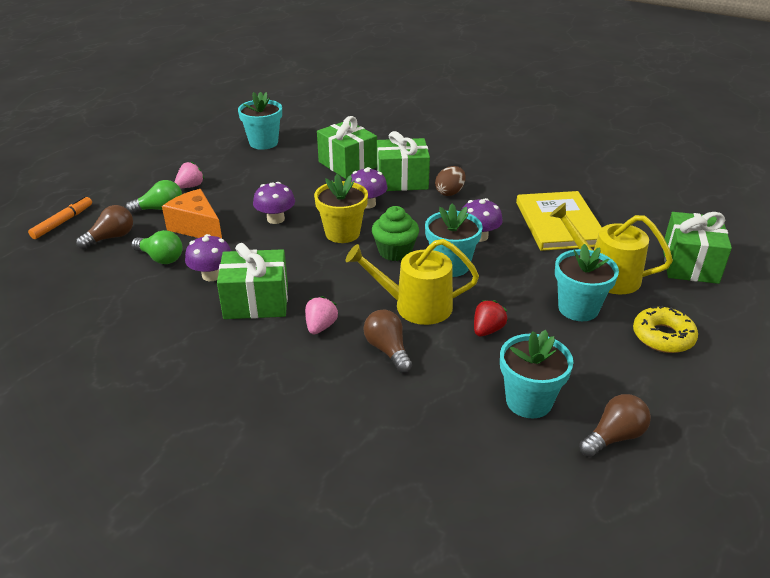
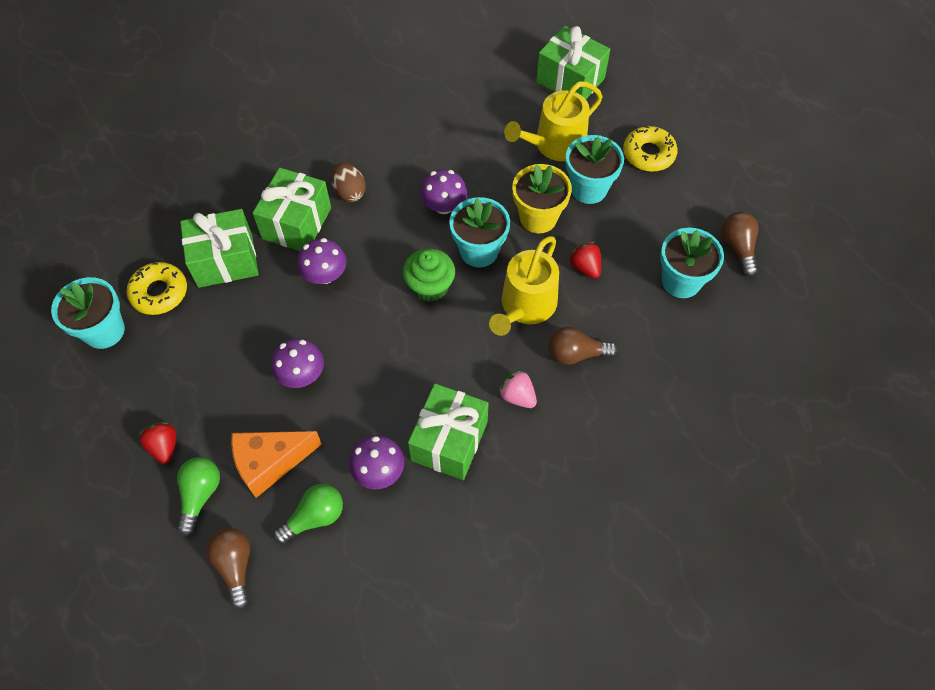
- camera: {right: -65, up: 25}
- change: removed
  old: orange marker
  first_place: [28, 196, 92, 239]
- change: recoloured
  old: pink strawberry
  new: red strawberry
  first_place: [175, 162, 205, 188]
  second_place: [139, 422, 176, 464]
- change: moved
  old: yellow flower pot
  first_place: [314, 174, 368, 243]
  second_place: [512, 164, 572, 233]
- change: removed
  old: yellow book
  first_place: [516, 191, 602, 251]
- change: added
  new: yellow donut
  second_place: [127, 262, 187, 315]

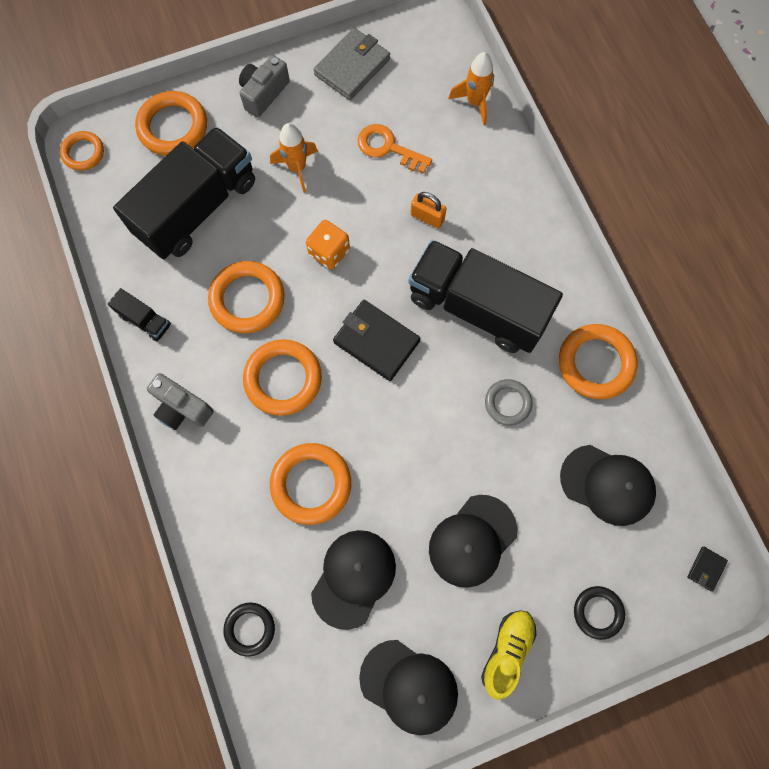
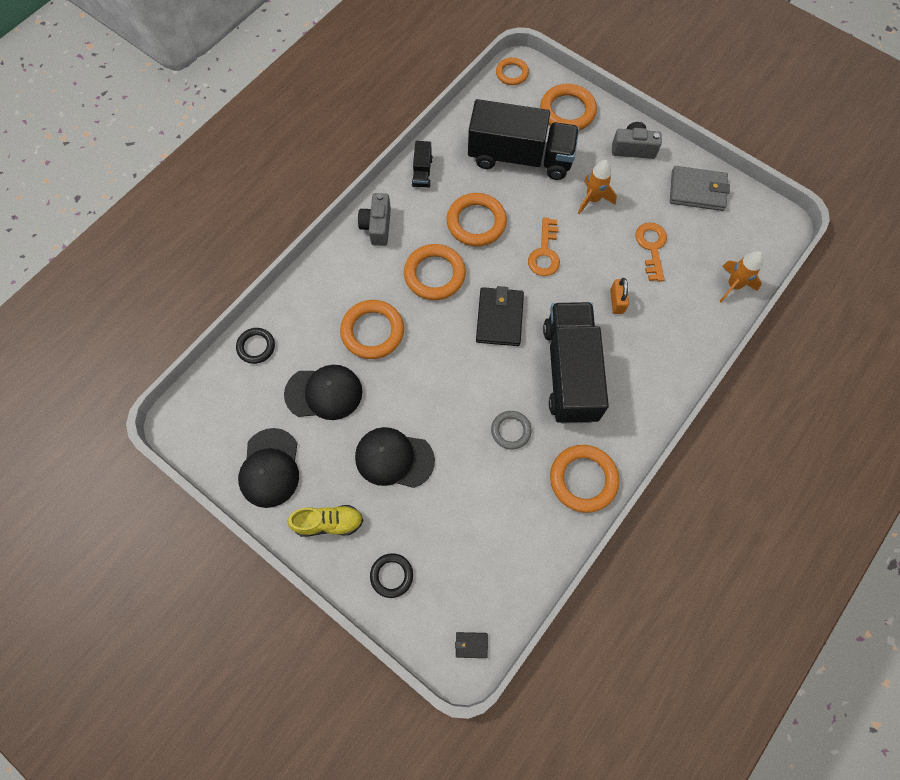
- camera: {right: 60, up: -5}
- change: replaced
  old: orange dice
  new: orange key
  first_place: [306, 220, 350, 269]
  second_place: [528, 217, 560, 276]
- change: removed
  old: black cap
  first_place: [560, 445, 656, 526]

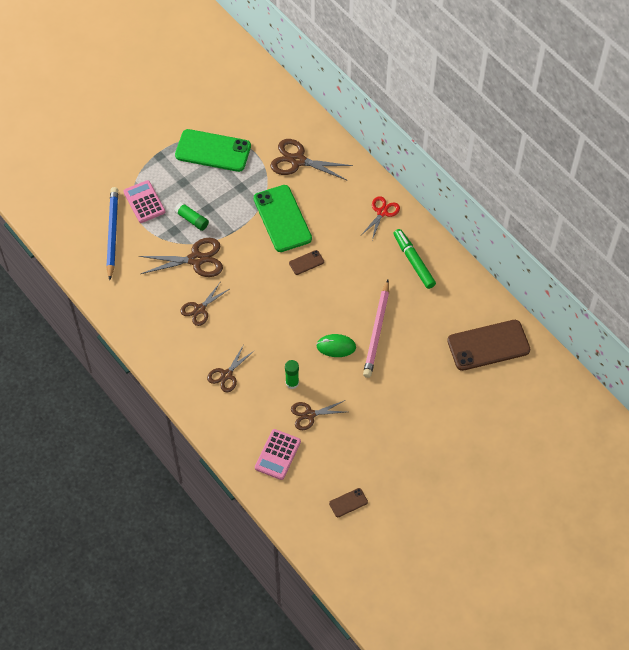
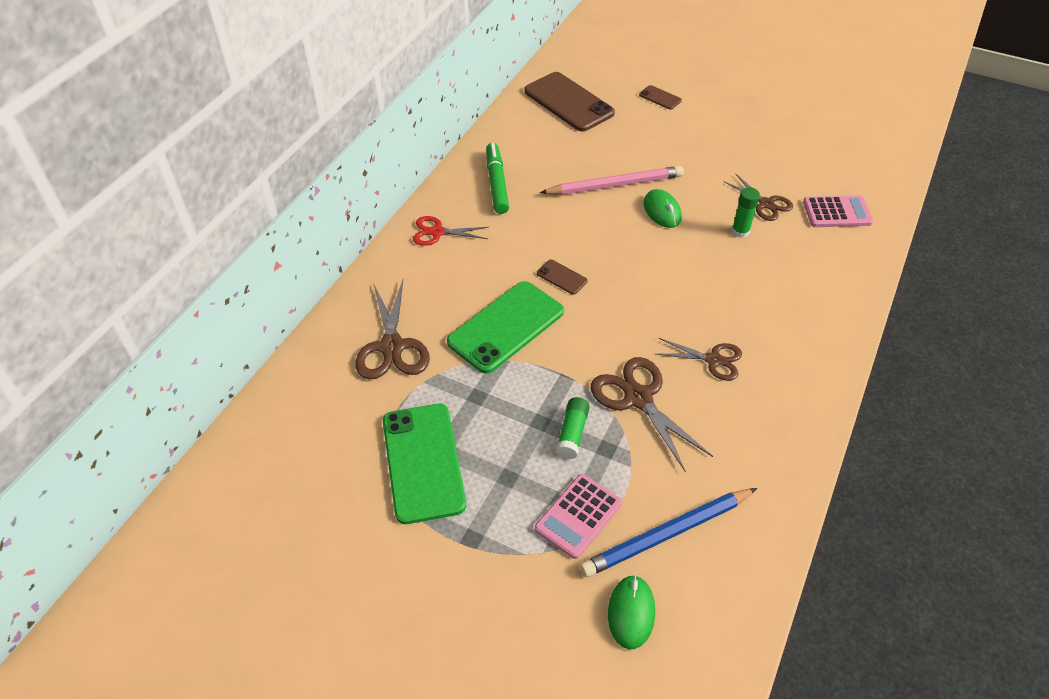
- camera: {right: -115, up: -10}
- change: removed
  old: brown scissors
  first_place: [207, 344, 255, 392]
- change: moved
  old: brown phone
  first_place: [329, 488, 368, 517]
  second_place: [639, 85, 682, 110]
- change: turned
  old: green marker
  first_place: [393, 229, 436, 289]
  second_place: [486, 143, 509, 214]
  degrees: 135
- change: added
  new: green mouse
  second_place: [608, 575, 655, 649]

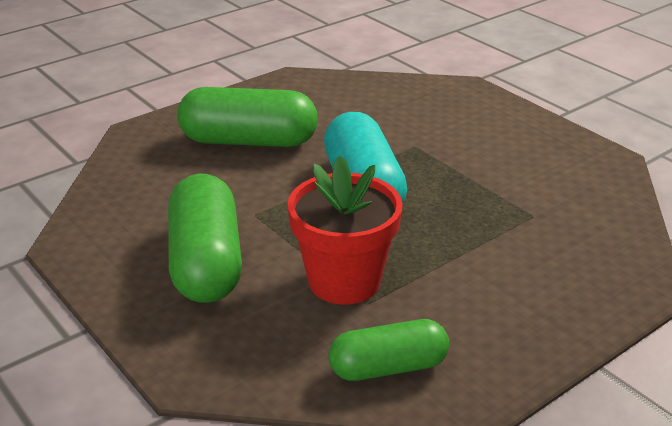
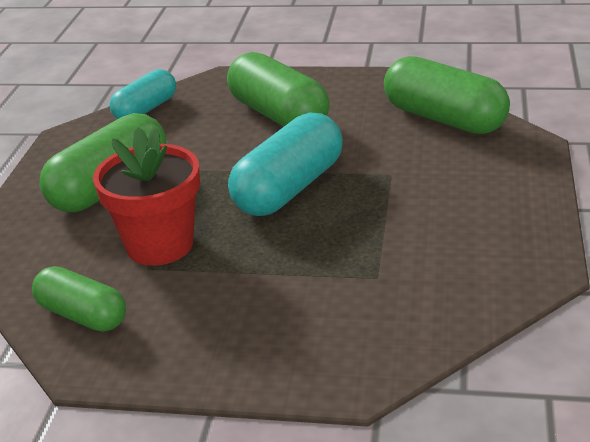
- camera: {right: 50, up: 0}
- change: added
  new: turquoise capsule
  second_place: [110, 69, 176, 119]
- change: added
  new: green capsule
  second_place: [384, 56, 510, 134]

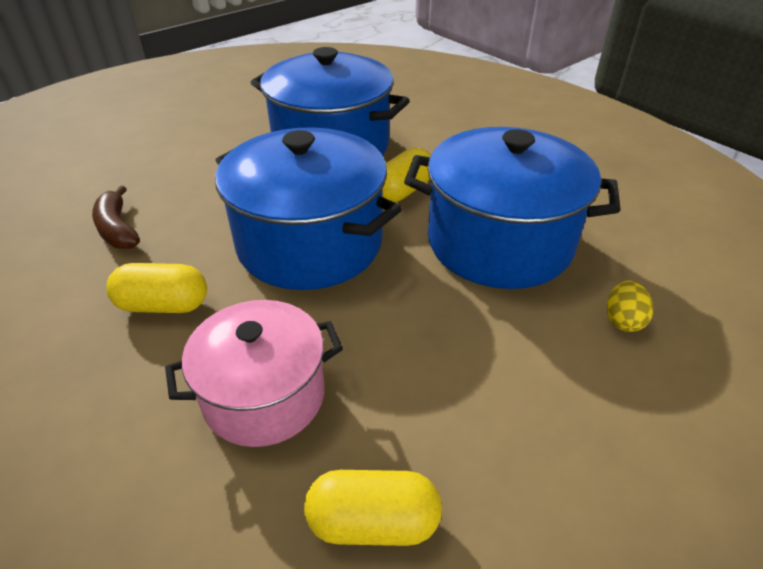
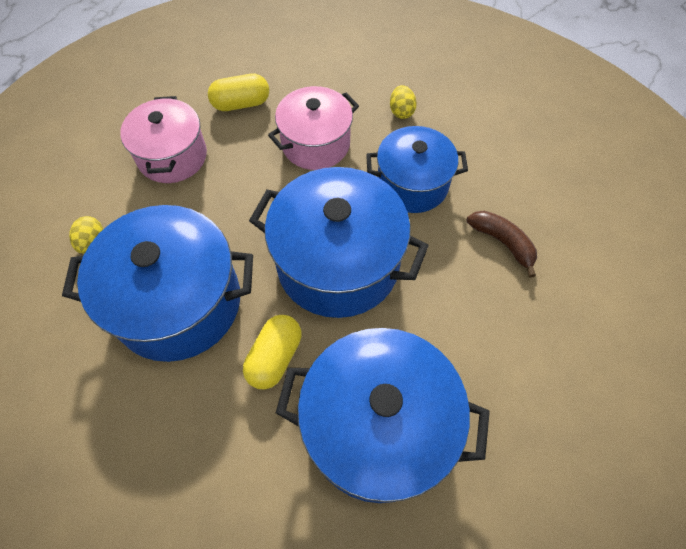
- camera: {right: 165, up: 20}
- change: replaced
  old: yellow capsule
  new: blue pot
  first_place: [107, 263, 207, 313]
  second_place: [366, 126, 468, 213]
- change: added
  new: pink pot
  second_place: [120, 96, 207, 183]
- change: added
  new: yellow egg
  second_place: [390, 85, 417, 119]

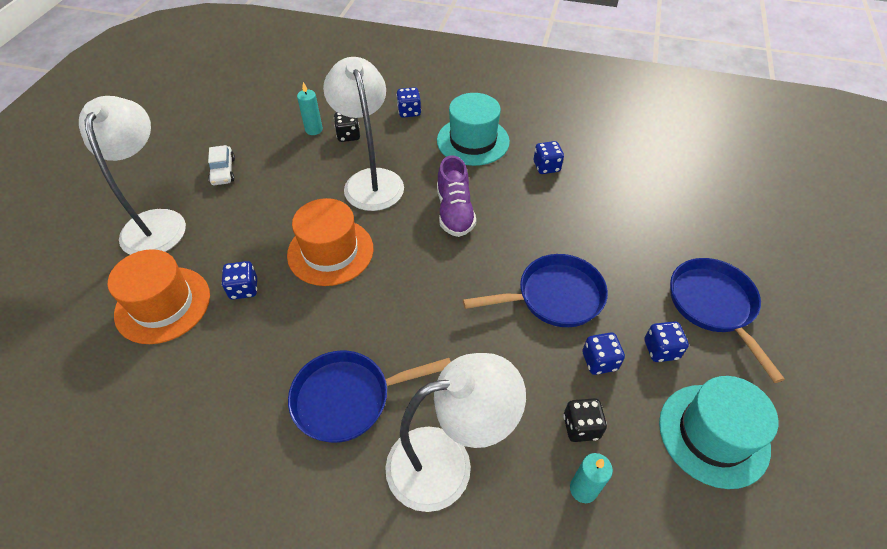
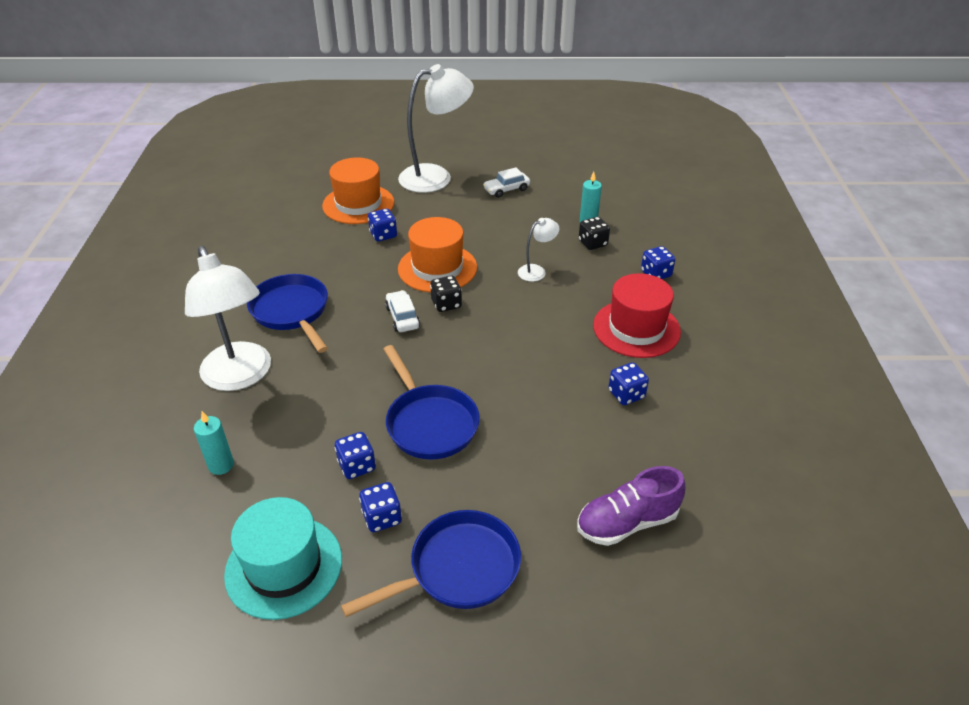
- camera: {right: 75, up: -10}
- change: resized
  old: white lamp
  first_place: [323, 57, 404, 211]
  second_place: [518, 218, 559, 282]
  factor: 0.46
- change: recoloured
  old: turquoise hat
  new: red hat
  first_place: [437, 93, 510, 166]
  second_place: [593, 273, 681, 358]
- change: moved
  old: purple shoe
  first_place: [437, 155, 476, 237]
  second_place: [577, 466, 686, 546]
- change: moved
  old: black dice
  first_place: [563, 398, 607, 442]
  second_place: [430, 276, 462, 312]
- change: added
  new: white car
  second_place: [385, 290, 420, 332]

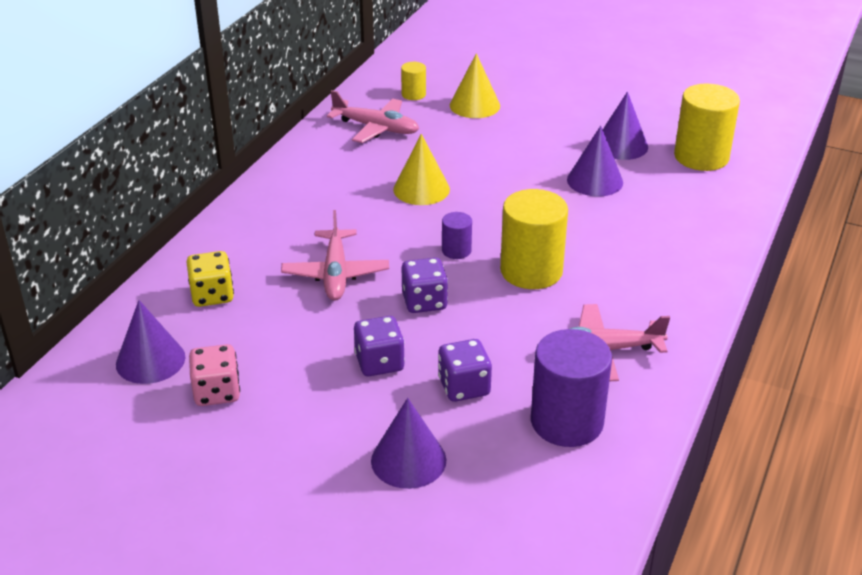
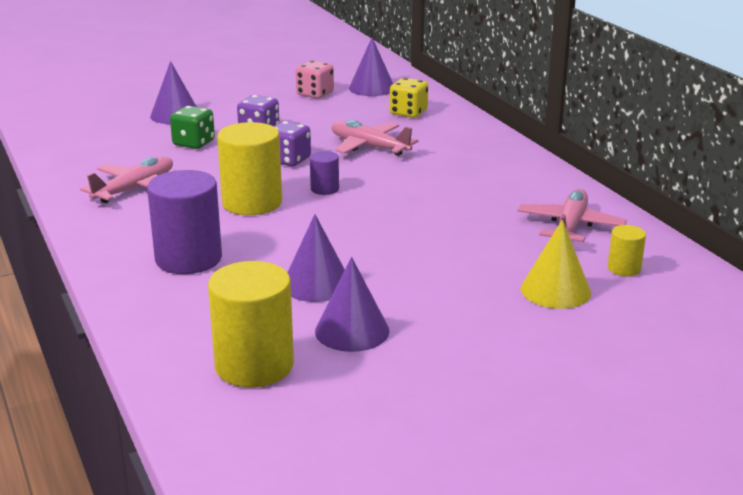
- camera: {right: 130, up: -10}
- change: turned
  old: pink plane
  first_place: [327, 90, 419, 143]
  second_place: [518, 189, 627, 242]
  degrees: 135
- change: removed
  old: yellow cone
  first_place: [393, 134, 450, 205]
- change: recoloured
  old: purple dice
  new: green dice
  first_place: [438, 339, 492, 402]
  second_place: [170, 106, 215, 149]
- change: moved
  old: purple cylinder
  first_place: [531, 329, 612, 447]
  second_place: [147, 170, 222, 274]

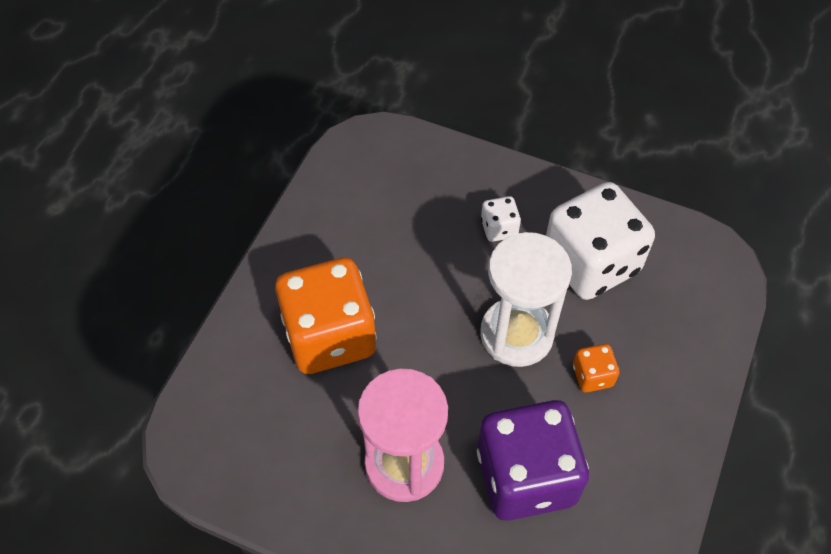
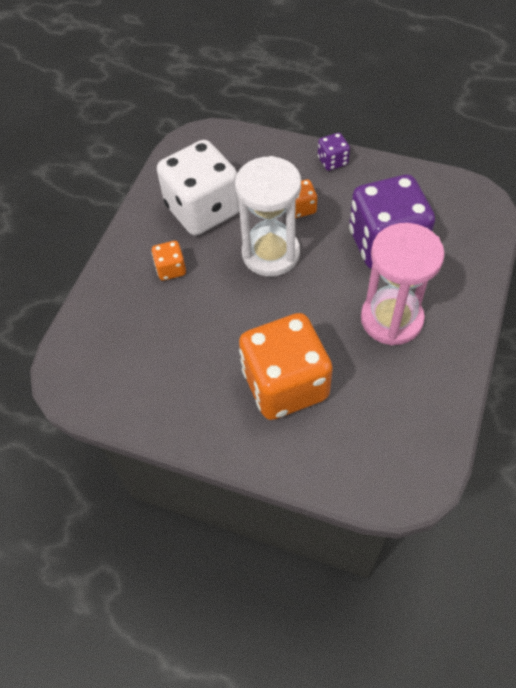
- camera: {right: -90, up: 0}
- change: recoloured
  old: white dice
  new: orange dice
  first_place: [481, 196, 521, 242]
  second_place: [152, 241, 186, 281]
- change: added
  new: purple dice
  second_place: [318, 133, 350, 171]

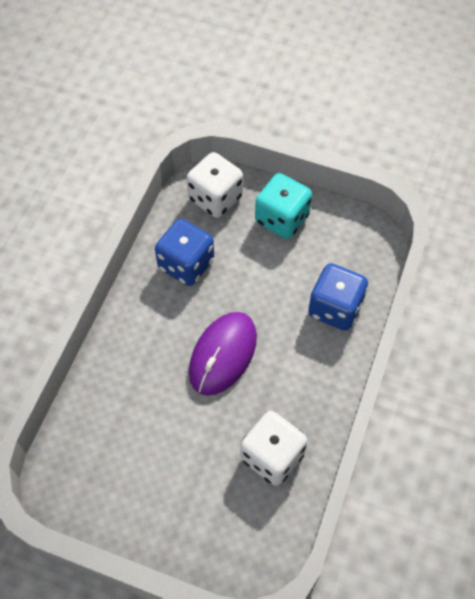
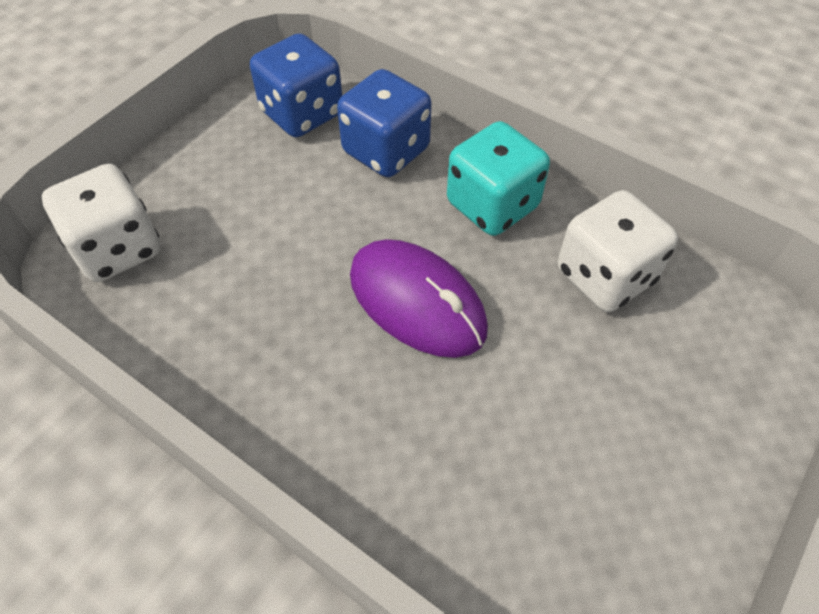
- camera: {right: -75, up: -5}
- change: moved
  old: blue dice
  first_place: [155, 219, 214, 286]
  second_place: [250, 33, 342, 137]
- change: moved
  old: turquoise dice
  first_place: [255, 173, 312, 239]
  second_place: [447, 121, 550, 236]

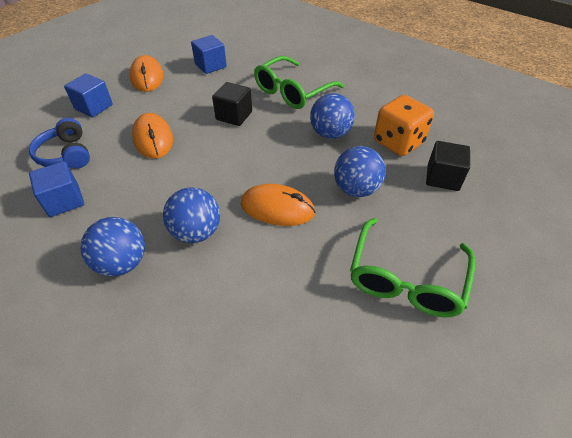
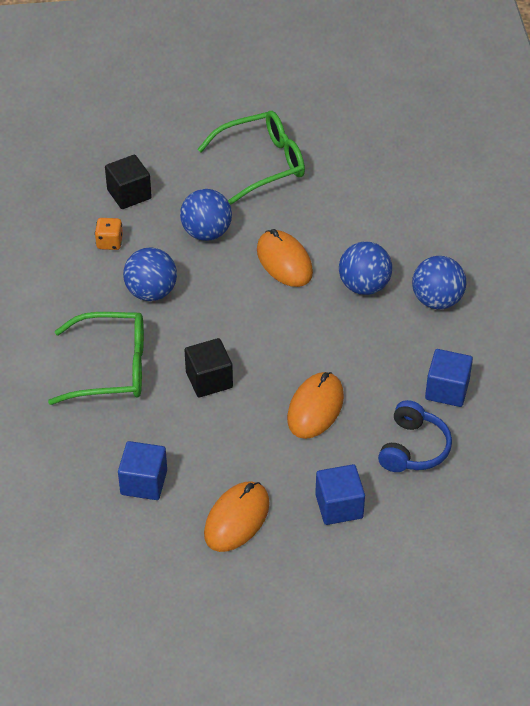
- camera: {right: -135, up: 0}
- change: resized
  old: orange dice
  first_place: [374, 95, 434, 156]
  second_place: [95, 218, 123, 250]
  factor: 0.52

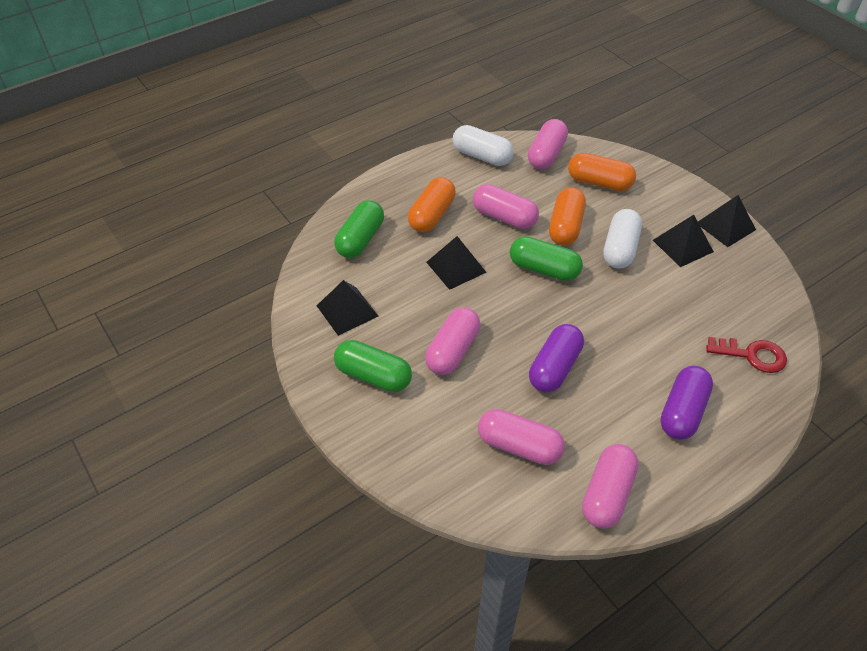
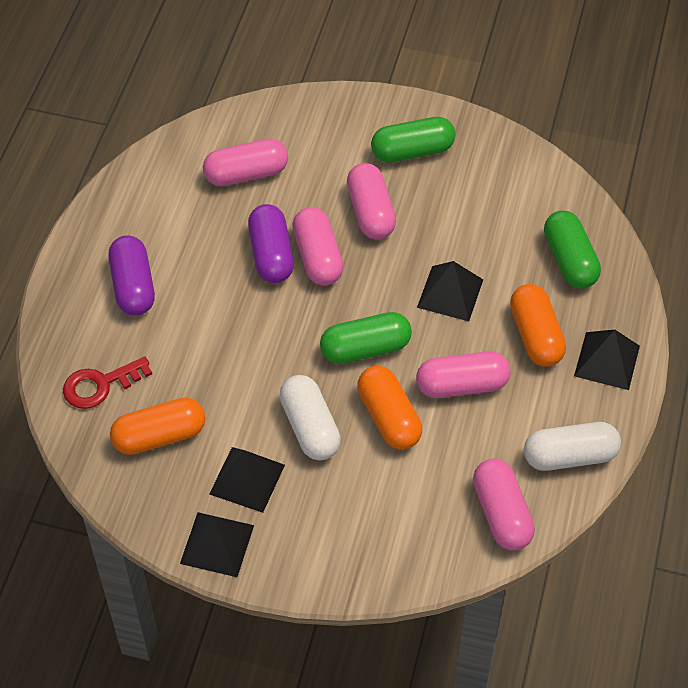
- camera: {right: 140, up: 5}
- change: moved
  old: black pyramid
  first_place: [317, 280, 378, 336]
  second_place: [574, 330, 640, 390]
- change: moved
  old: orange capsule
  first_place: [568, 153, 636, 191]
  second_place: [110, 397, 205, 455]
- change: moved
  old: pink capsule
  first_place: [582, 444, 639, 529]
  second_place: [292, 207, 344, 285]

